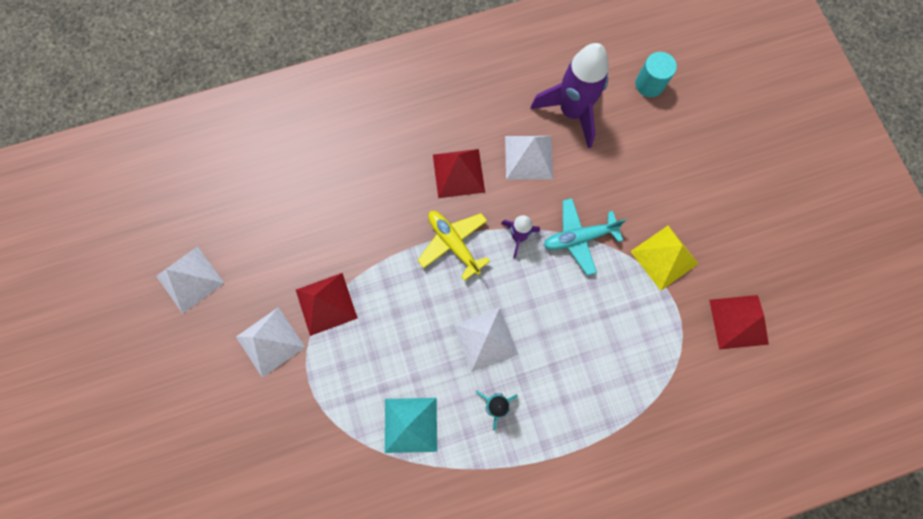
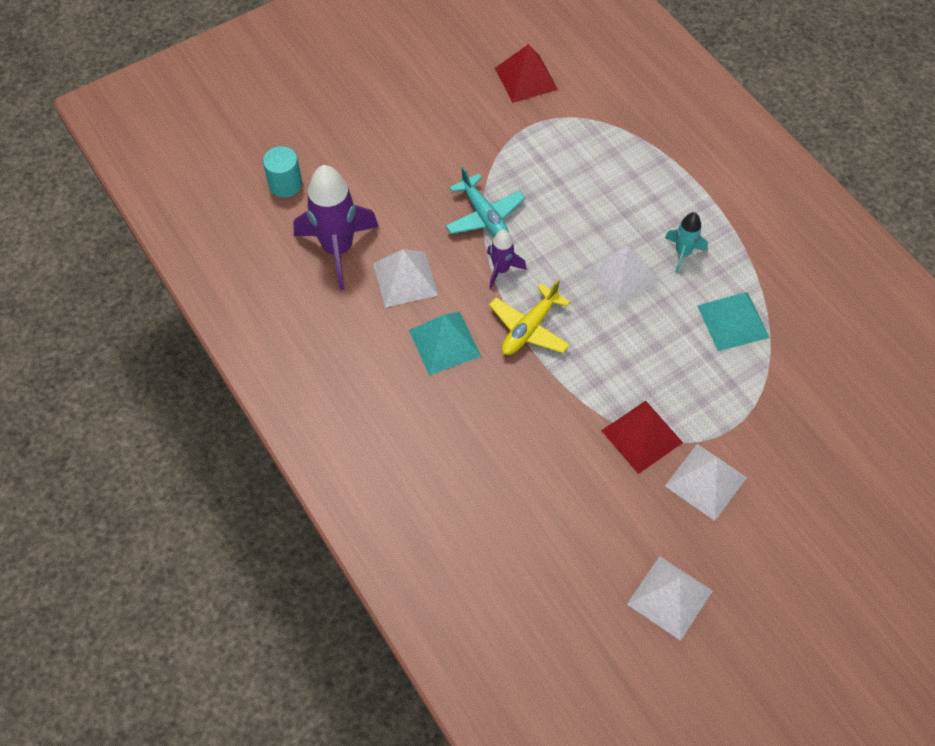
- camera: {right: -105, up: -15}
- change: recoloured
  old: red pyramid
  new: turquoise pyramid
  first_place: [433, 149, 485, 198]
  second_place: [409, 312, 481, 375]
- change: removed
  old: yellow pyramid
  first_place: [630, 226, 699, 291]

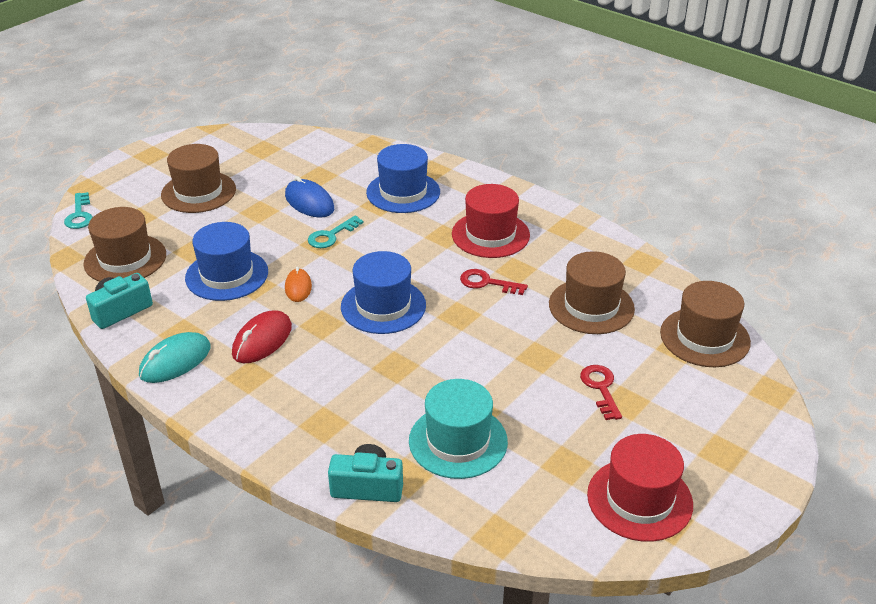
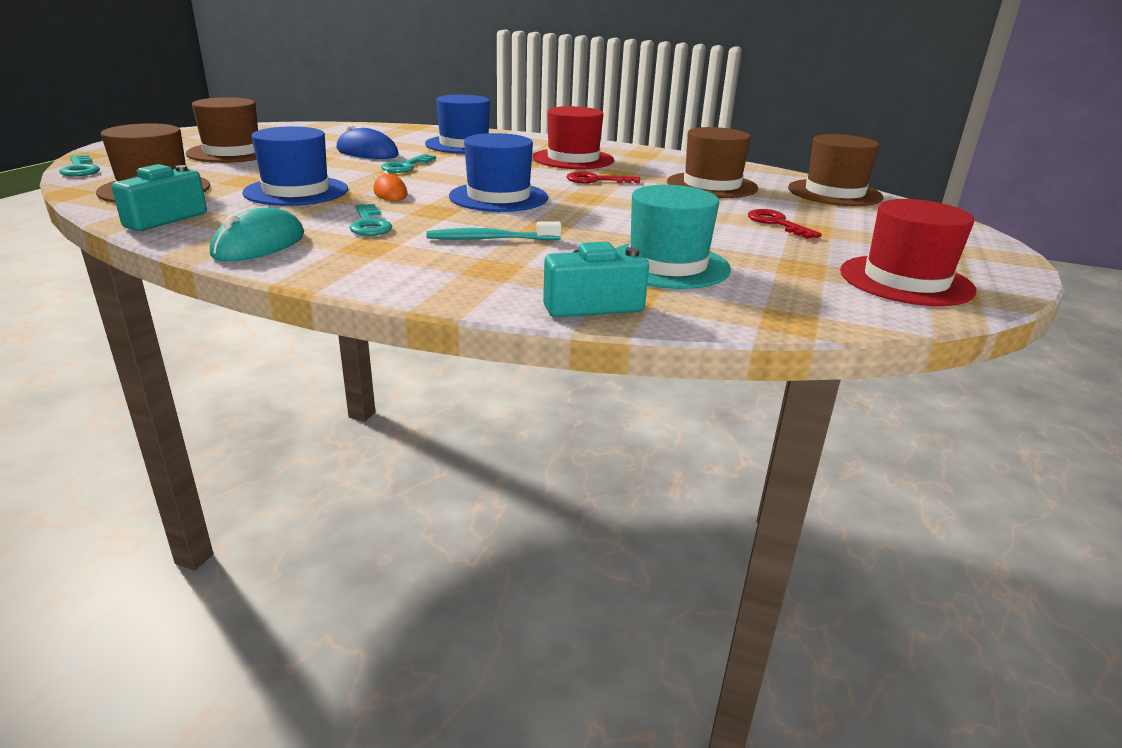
- camera: {right: -20, up: -10}
- change: replaced
  old: red mouse
  new: turquoise key
  first_place: [232, 311, 292, 363]
  second_place: [349, 204, 393, 236]
- change: added
  new: turquoise toothbrush
  second_place: [426, 221, 562, 240]

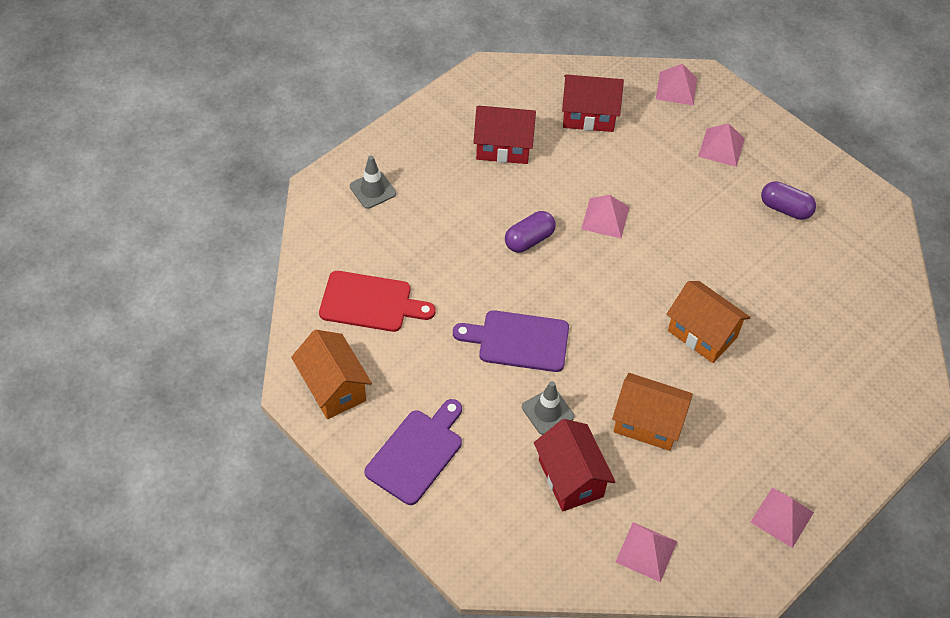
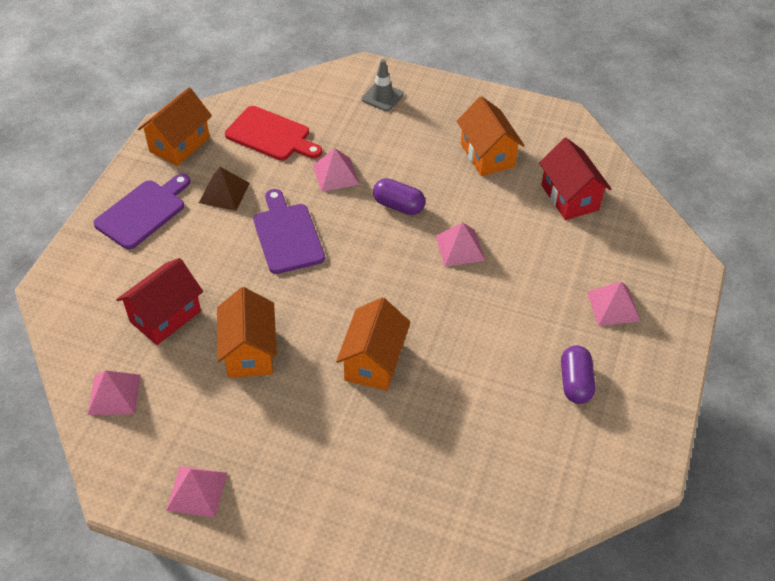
- camera: {right: 65, up: -5}
- change: turned
  old: red cutting board
  first_place: [319, 271, 435, 332]
  second_place: [225, 106, 322, 161]
  degrees: -45
- change: turned
  old: purple cutting board
  first_place: [365, 399, 462, 505]
  second_place: [93, 174, 191, 249]
  degrees: -60
- change: recoloured
  old: red house
  new: orange house
  first_place: [473, 106, 536, 164]
  second_place: [457, 96, 525, 176]
- change: removed
  old: grey traffic cone
  first_place: [522, 381, 574, 435]
- change: moved
  old: pink pyramid
  first_place: [656, 64, 697, 105]
  second_place: [313, 148, 360, 192]
- change: added
  new: brown pyramid
  second_place: [199, 167, 250, 211]

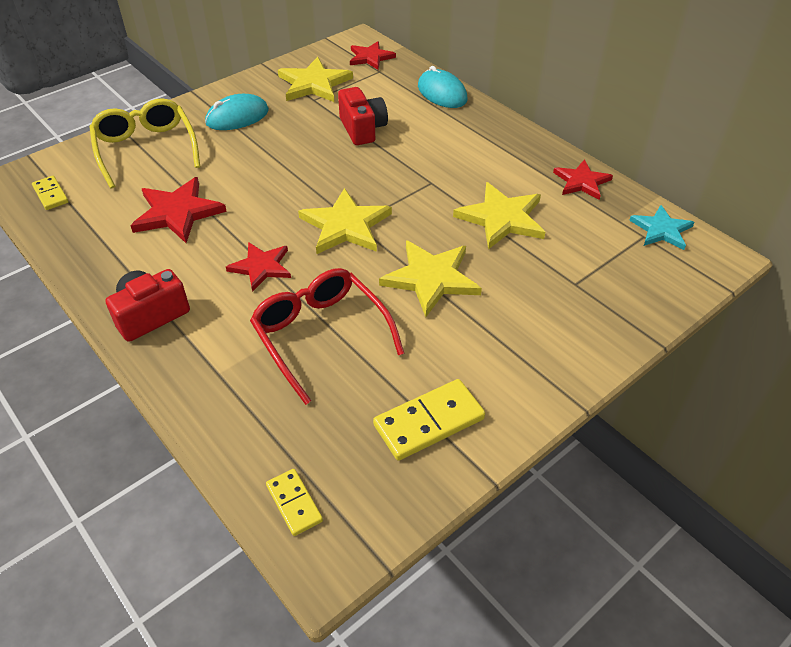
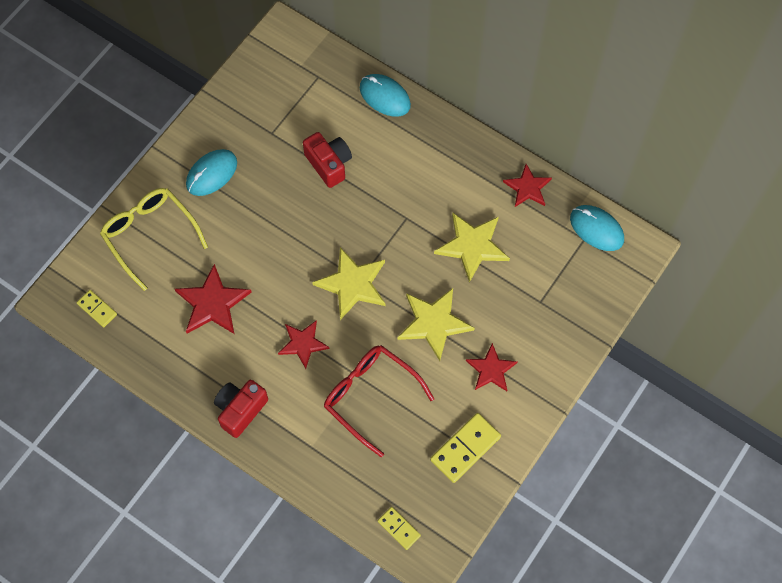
- camera: {right: -15, up: 20}
- change: removed
  old: yellow star
  first_place: [278, 57, 353, 102]
- change: moved
  old: red star
  first_place: [350, 41, 396, 70]
  second_place: [466, 343, 518, 391]
- change: replaced
  old: turquoise star
  new: turquoise mouse
  first_place: [629, 205, 695, 250]
  second_place: [570, 205, 624, 251]

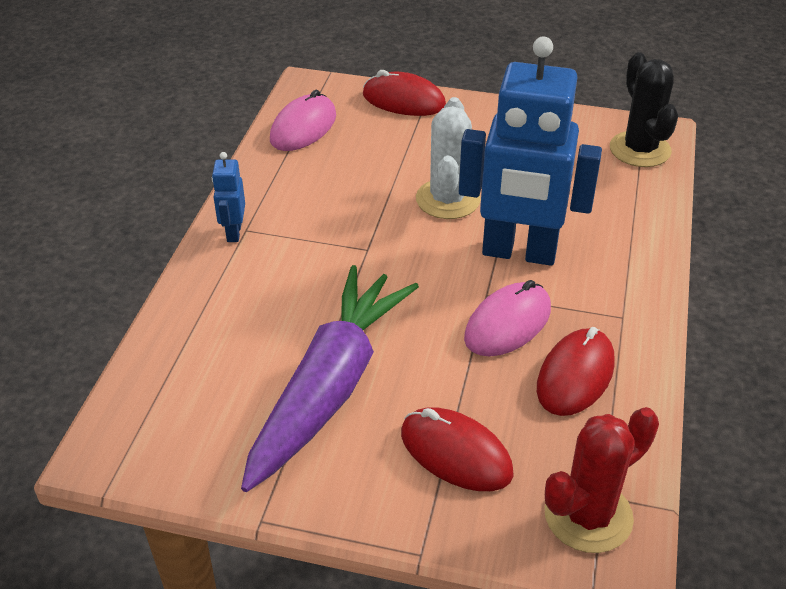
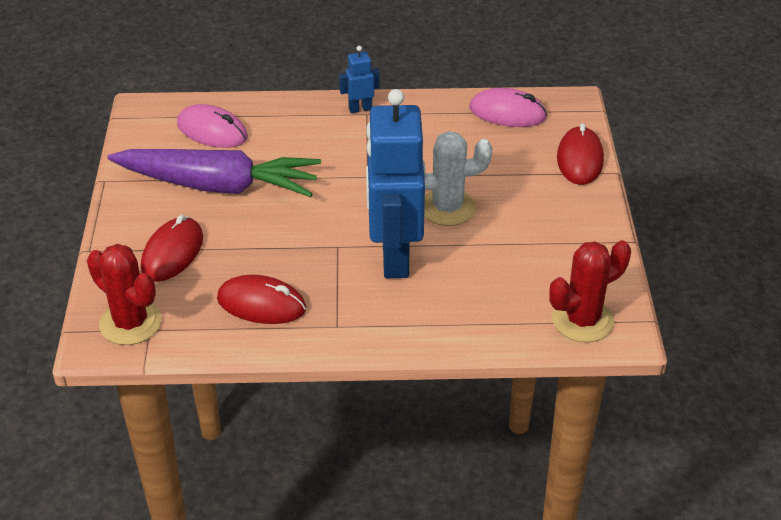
- camera: {right: 75, up: 0}
- change: moved
  old: pink mouse
  first_place: [464, 280, 551, 356]
  second_place: [177, 104, 248, 148]
- change: recoloured
  old: black cactus
  new: red cactus
  first_place: [610, 52, 678, 167]
  second_place: [549, 240, 631, 343]

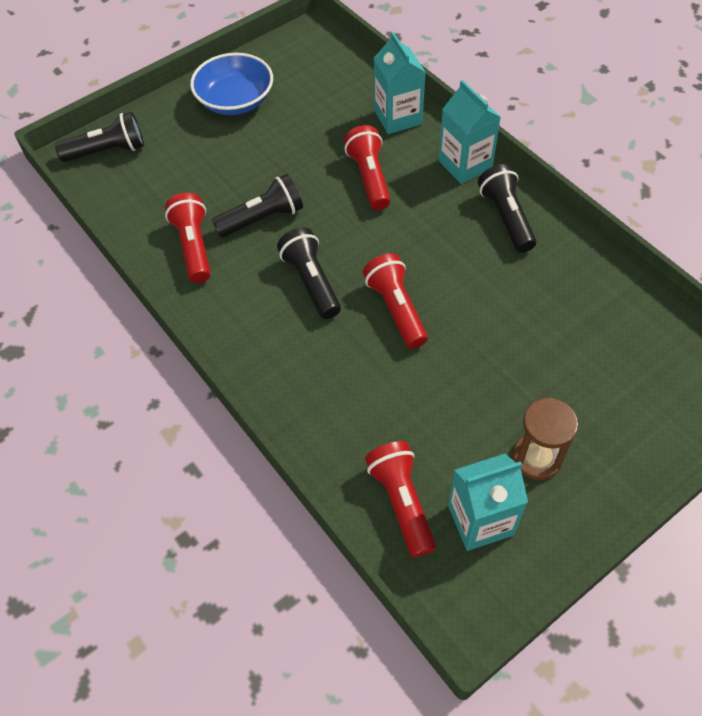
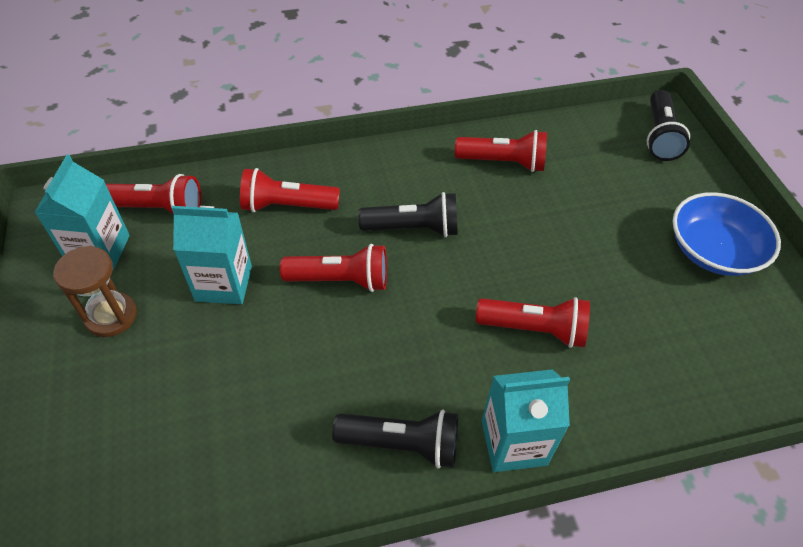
- camera: {right: 110, up: -5}
- change: removed
  old: black flashlight
  first_place: [212, 174, 303, 237]
- change: moved
  old: turquoise carton
  first_place: [374, 32, 425, 134]
  second_place: [172, 206, 252, 304]
- change: added
  new: red flashlight
  second_place: [240, 168, 340, 212]

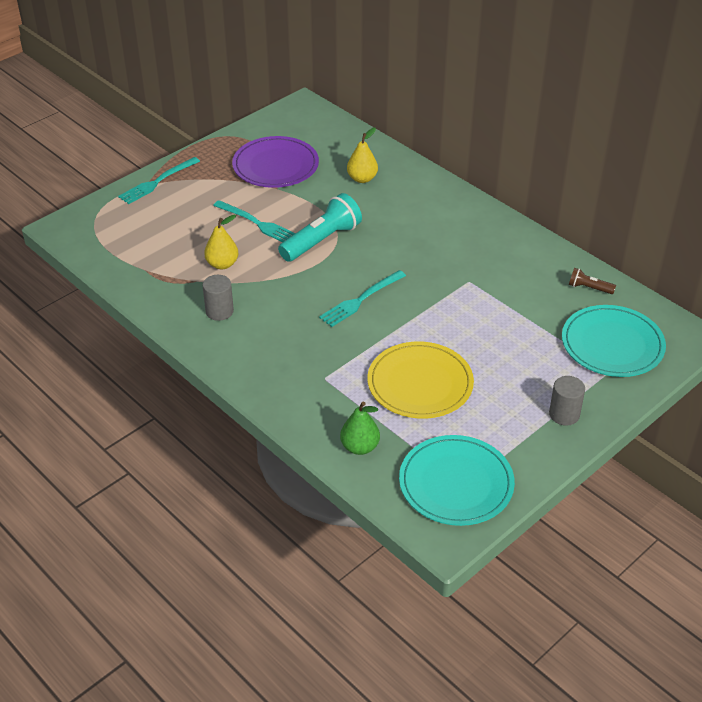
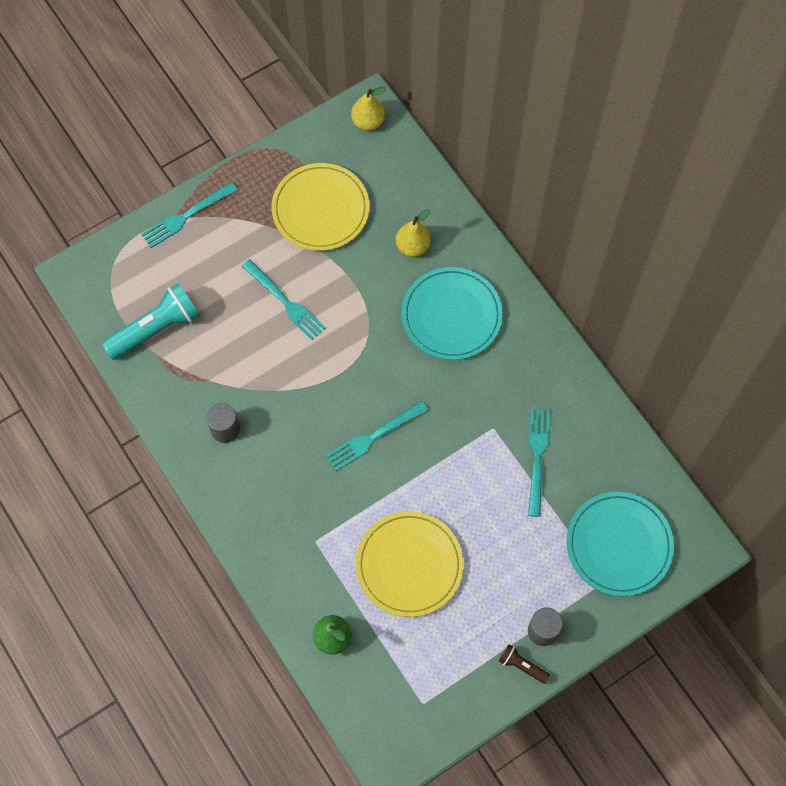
- camera: {right: 10, up: 25}
- change: moved
  old: yellow pear
  first_place: [204, 215, 239, 270]
  second_place: [351, 87, 386, 131]
- change: recoloured
  old: purple plate
  new: yellow plate
  first_place: [232, 136, 319, 188]
  second_place: [271, 163, 370, 251]
- change: moved
  old: turquoise flashlight
  first_place: [278, 193, 362, 262]
  second_place: [102, 283, 200, 360]
- change: moved
  old: turquoise plate
  first_place: [399, 435, 515, 526]
  second_place: [402, 267, 503, 360]
- change: moved
  old: brown flashlight
  first_place: [569, 268, 616, 294]
  second_place: [499, 644, 550, 684]
- change: added
  new: turquoise fork
  second_place: [528, 409, 550, 517]

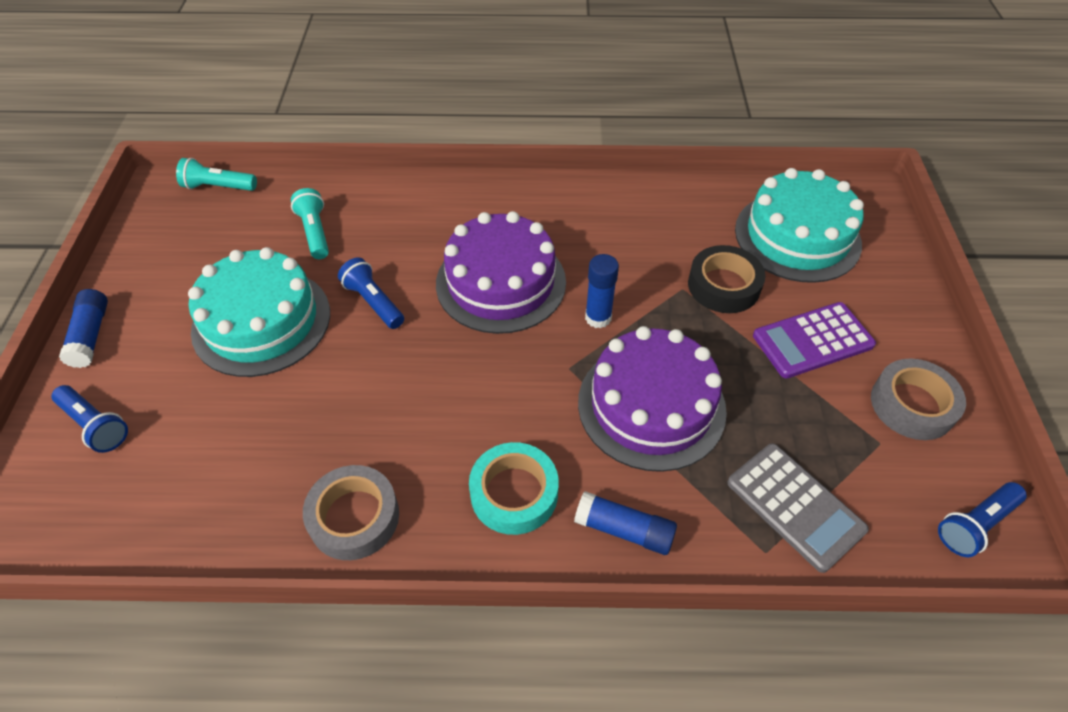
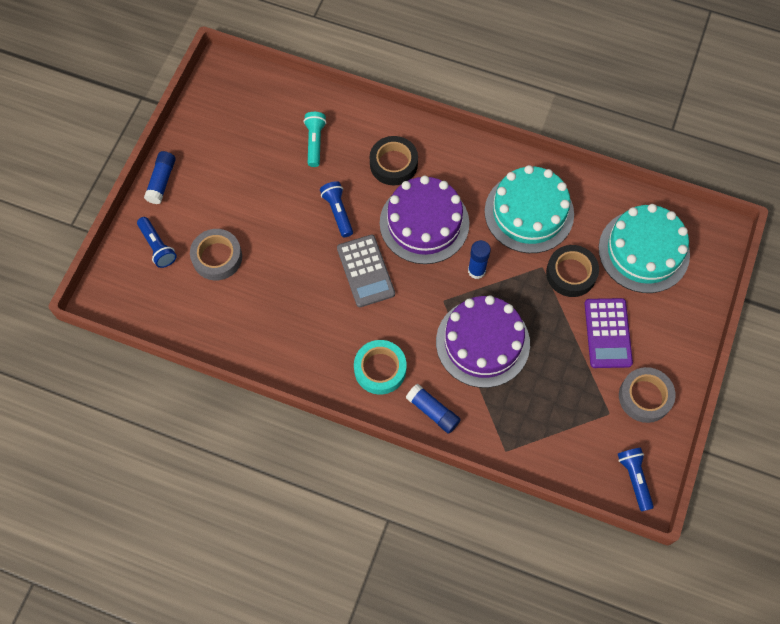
- camera: {right: 20, up: 15}
- change: removed
  old: turquoise flashlight
  first_place: [176, 158, 257, 191]
- change: moved
  old: turquoise cake
  first_place: [188, 247, 330, 377]
  second_place: [485, 165, 574, 253]
- change: moved
  old: grey tape
  first_place: [303, 465, 399, 560]
  second_place: [190, 229, 242, 280]
- change: moved
  old: grey calculator
  first_place: [727, 443, 869, 573]
  second_place: [337, 235, 395, 307]
- change: turned
  old: purple calculator
  first_place: [753, 302, 876, 379]
  second_place: [585, 298, 633, 368]
  degrees: -90
- change: turned
  old: blue flashlight
  first_place: [938, 482, 1026, 557]
  second_place: [618, 448, 654, 512]
  degrees: 90
- change: added
  new: black tape
  second_place: [370, 136, 418, 185]

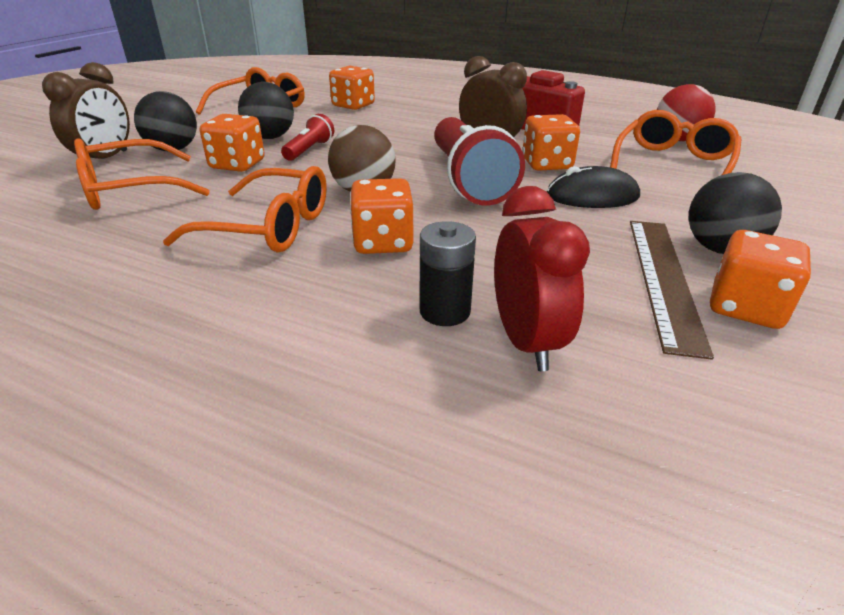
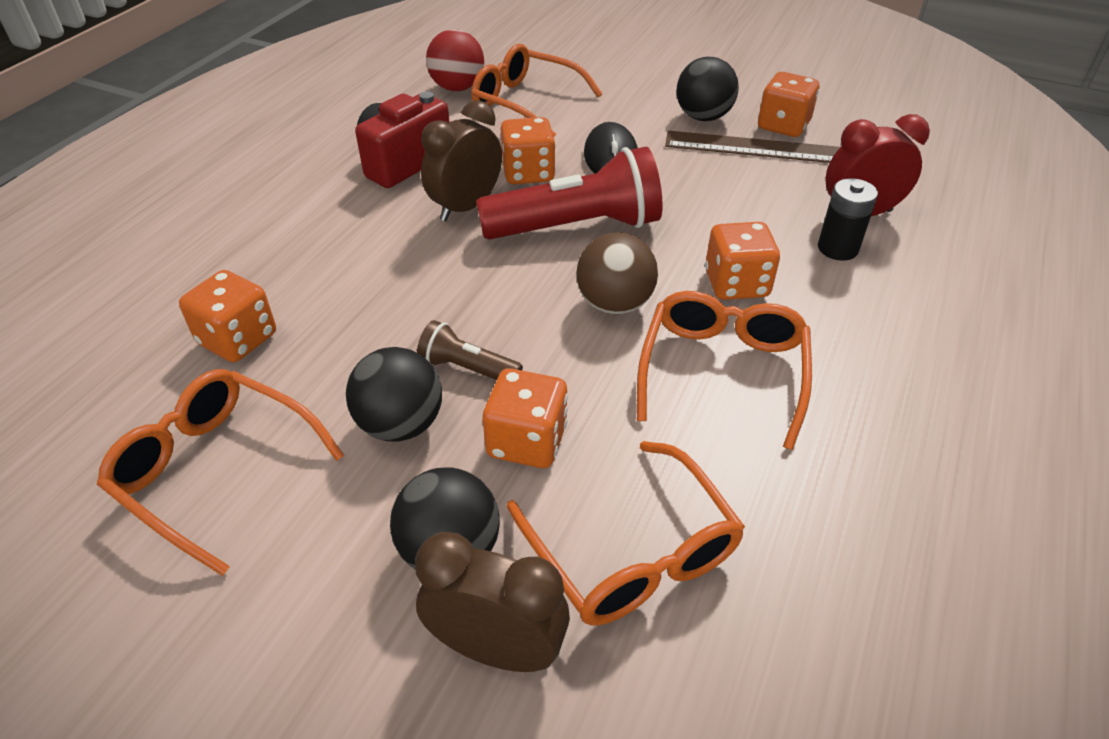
- camera: {right: -90, up: 10}
- change: recoloured
  old: red flashlight
  new: brown flashlight
  first_place: [281, 114, 334, 161]
  second_place: [417, 320, 523, 380]

